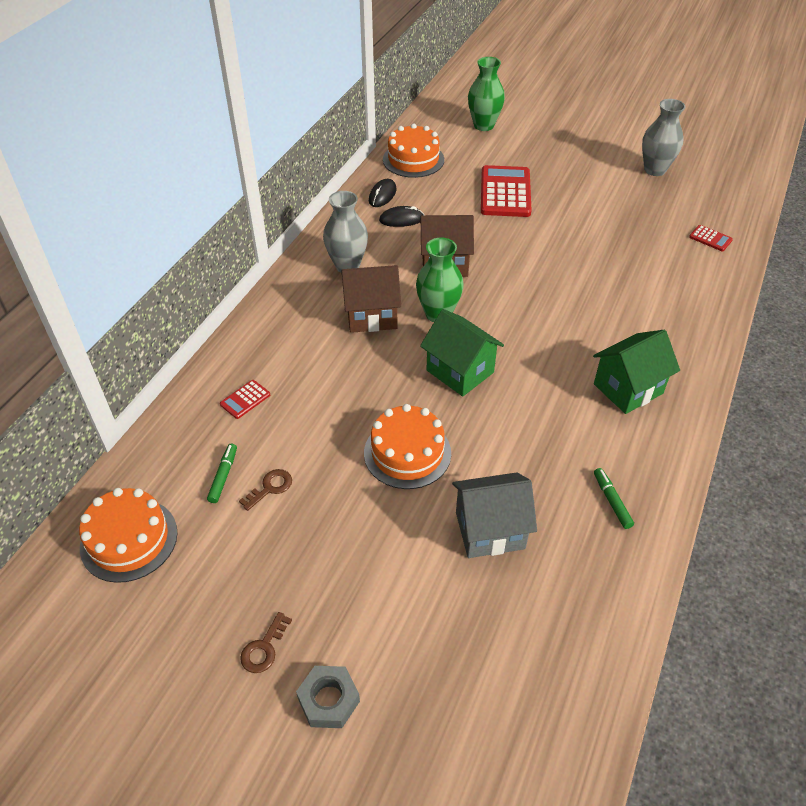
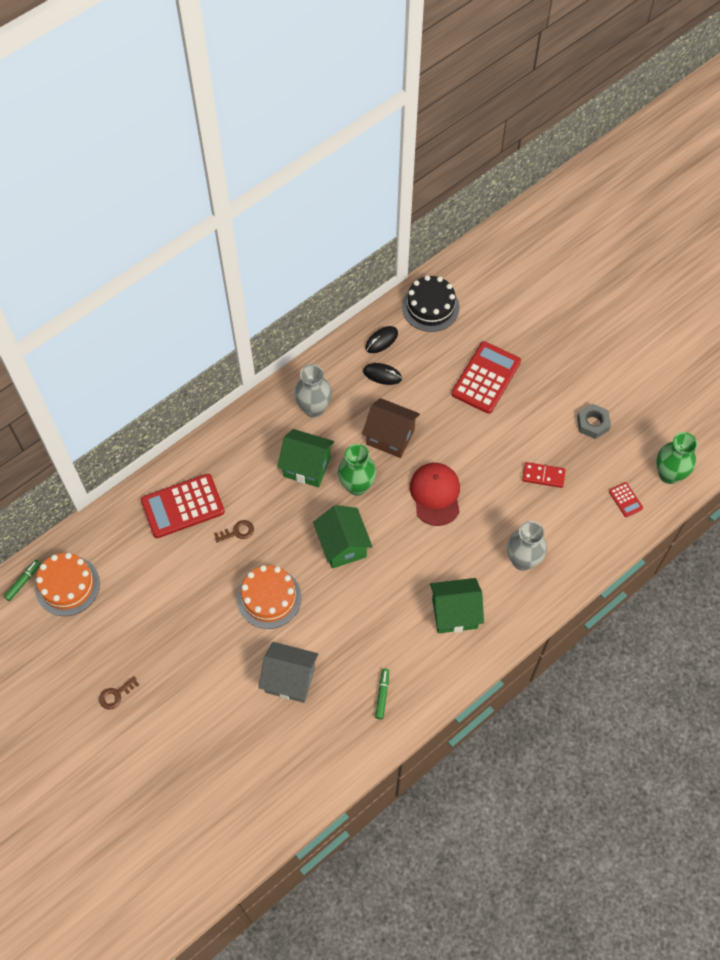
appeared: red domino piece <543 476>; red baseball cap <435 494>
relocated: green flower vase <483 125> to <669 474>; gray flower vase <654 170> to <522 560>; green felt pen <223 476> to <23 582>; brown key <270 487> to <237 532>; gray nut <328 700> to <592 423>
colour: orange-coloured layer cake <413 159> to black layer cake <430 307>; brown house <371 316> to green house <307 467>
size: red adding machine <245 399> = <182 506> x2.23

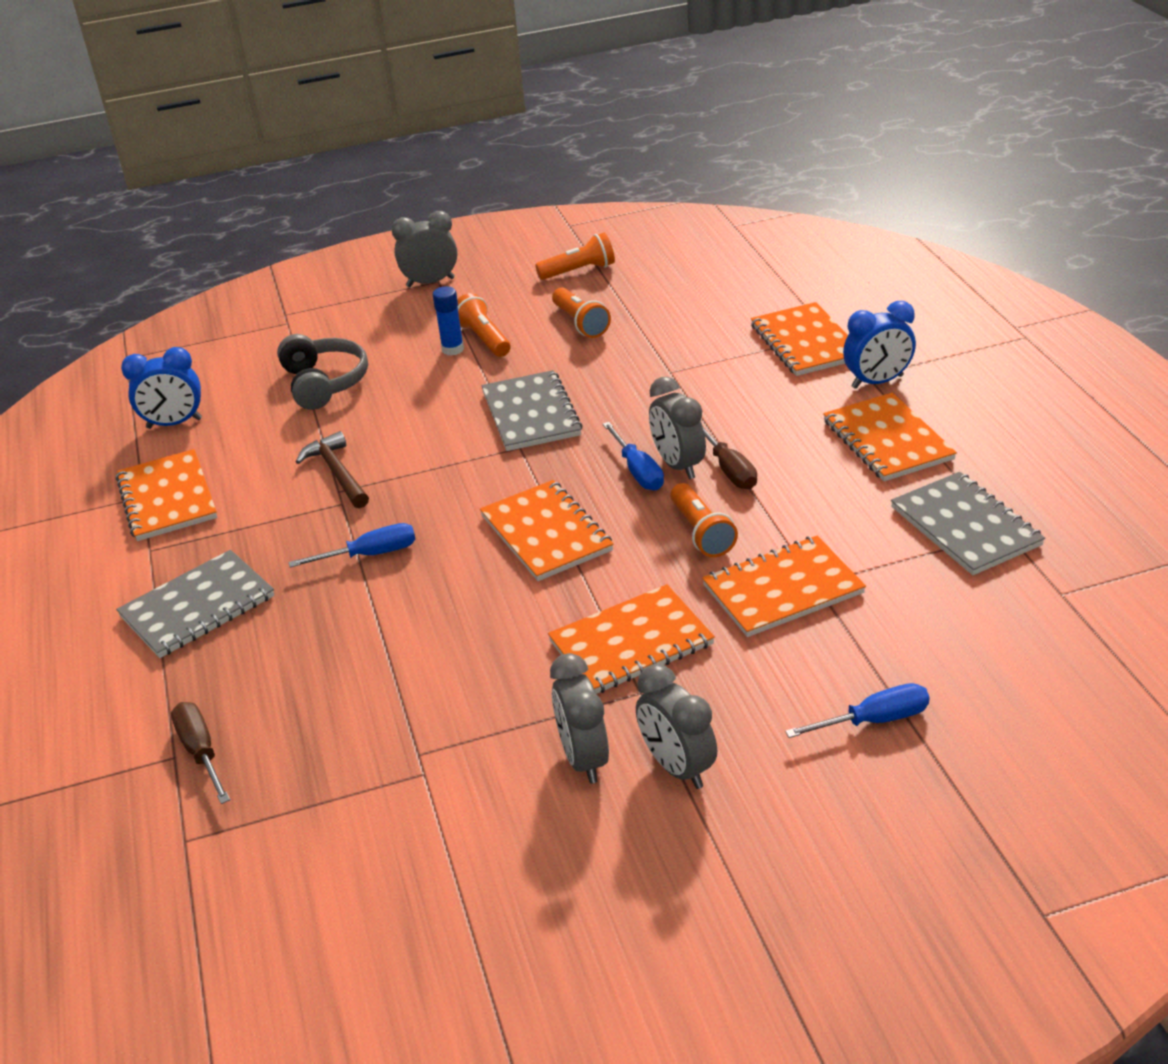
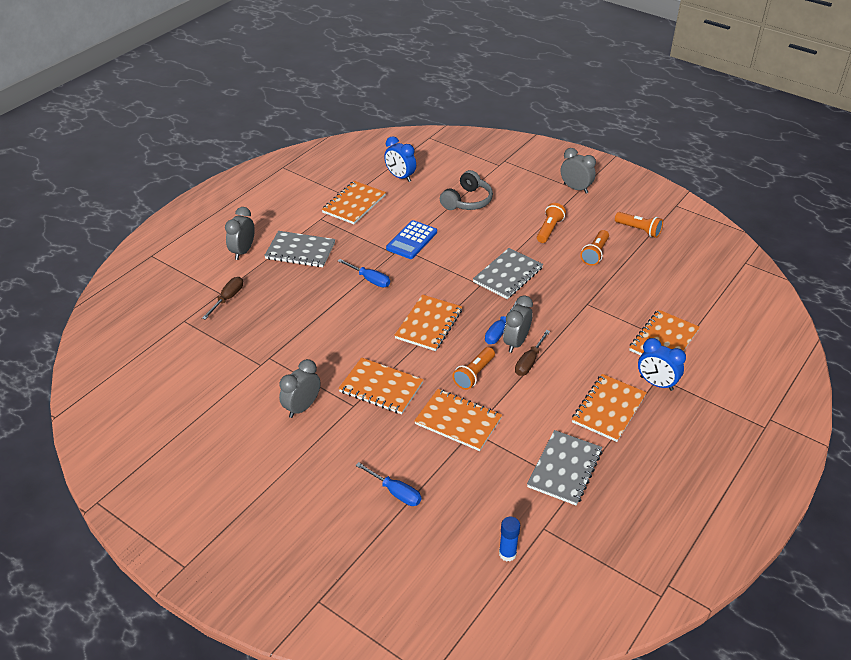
relocated: royal blue glue stick <453 349> to <507 554>; gray alarm clock <677 767> to <243 251>
exchanged: brown carpenter's hammer <337 473> to royal blue adding machine <412 240>

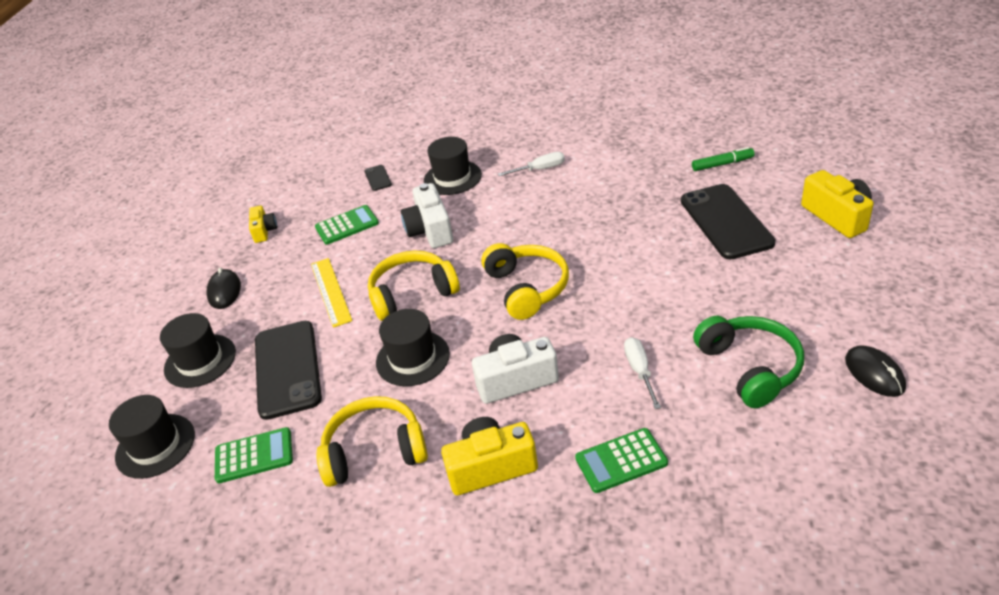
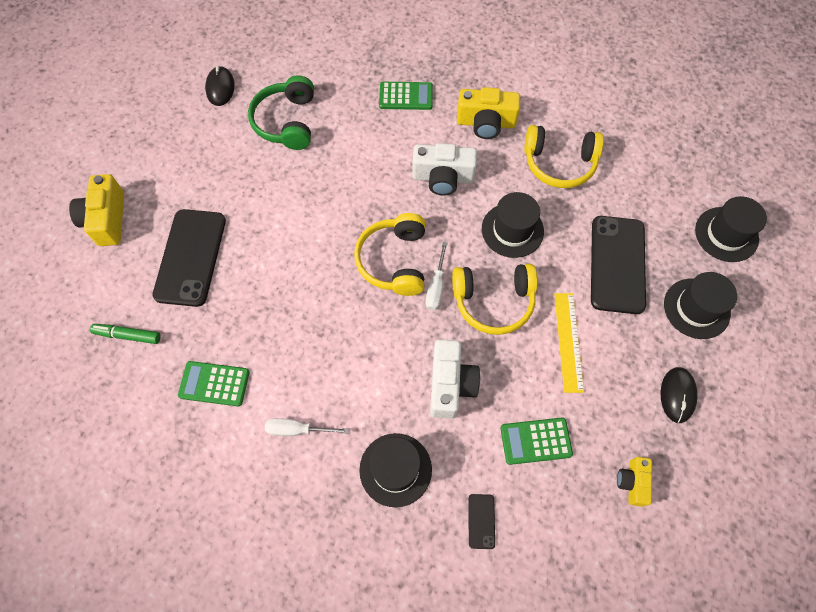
relocated: snow-white screwdriver <640 371> to <436 286>; green adding machine <254 456> to <214 384>

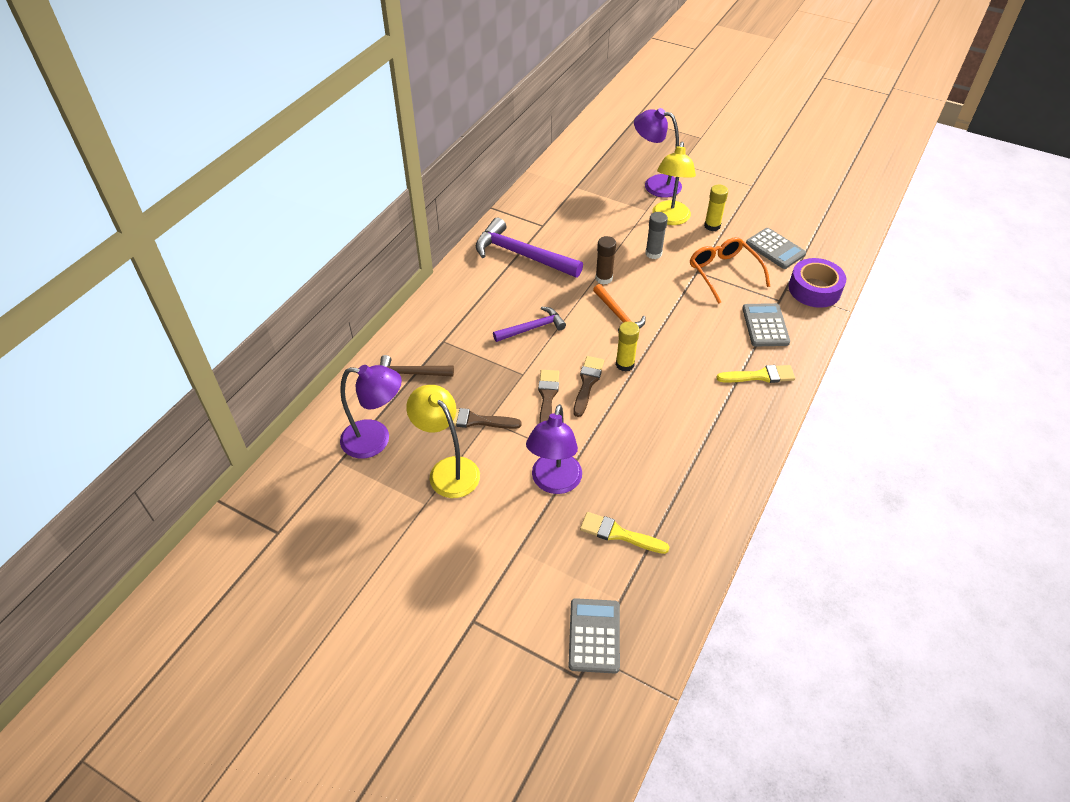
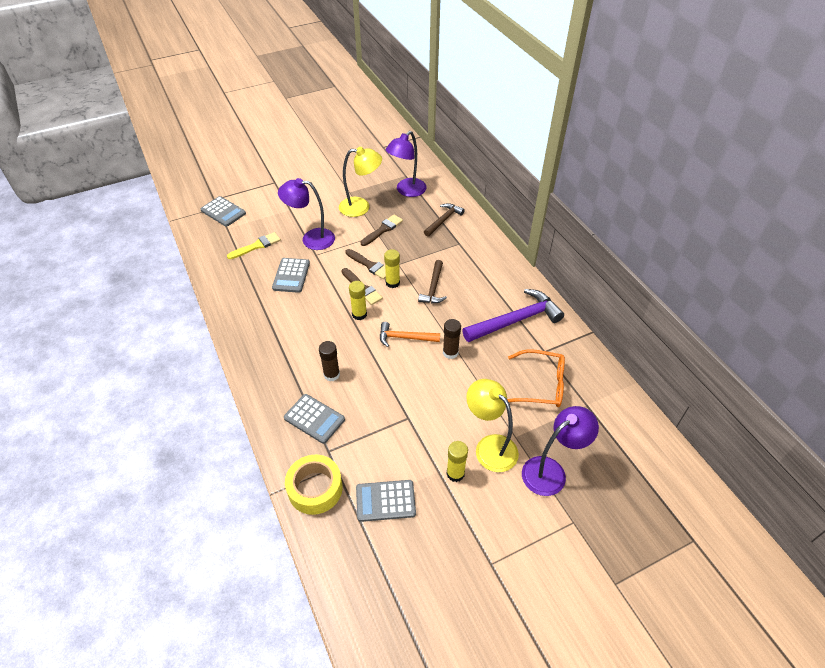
missing: gray glue stick <653 253>; yellow paint brush <760 376>
appeared: yellow glue stick <392 283>; gray adding machine <291 275>; brown glue stick <331 374>
relocated: orange-coloured eyeglasses <723 272> to <541 385>
colour: purple roll of tape <814 289> to yellow roll of tape <315 488>; purple carpenter's hammer <532 328> to brown carpenter's hammer <433 288>
spun: purple desk lamp <554 483> = <311 239> 45 degrees counterclockwise

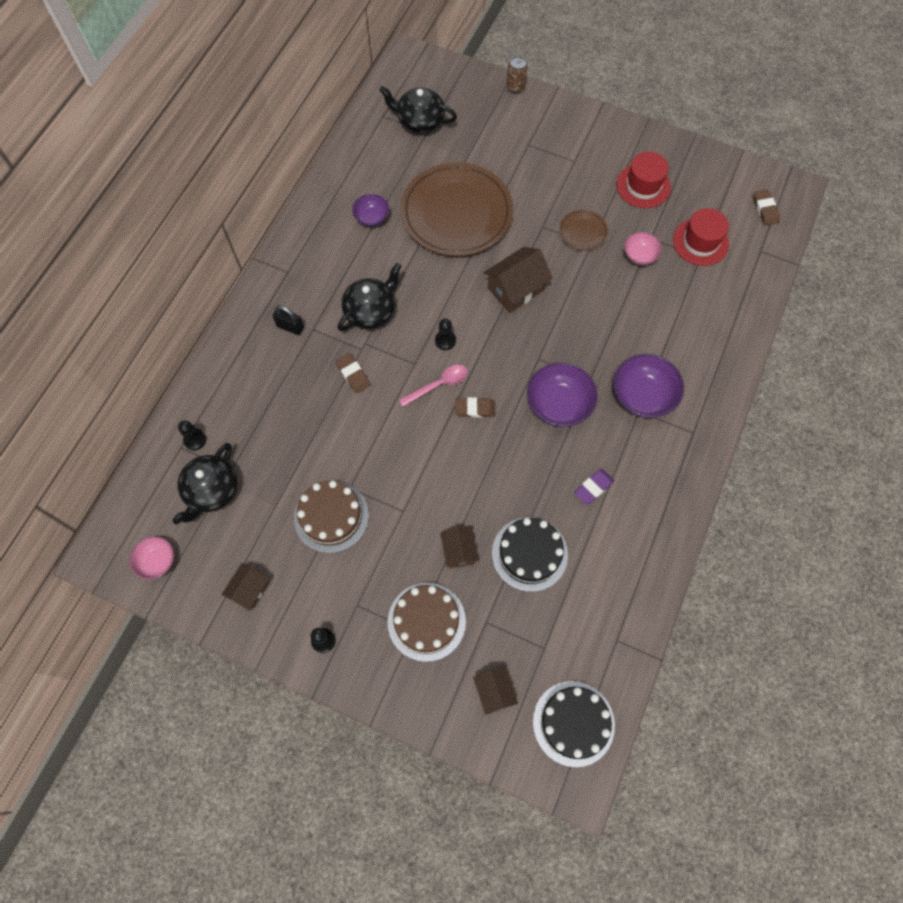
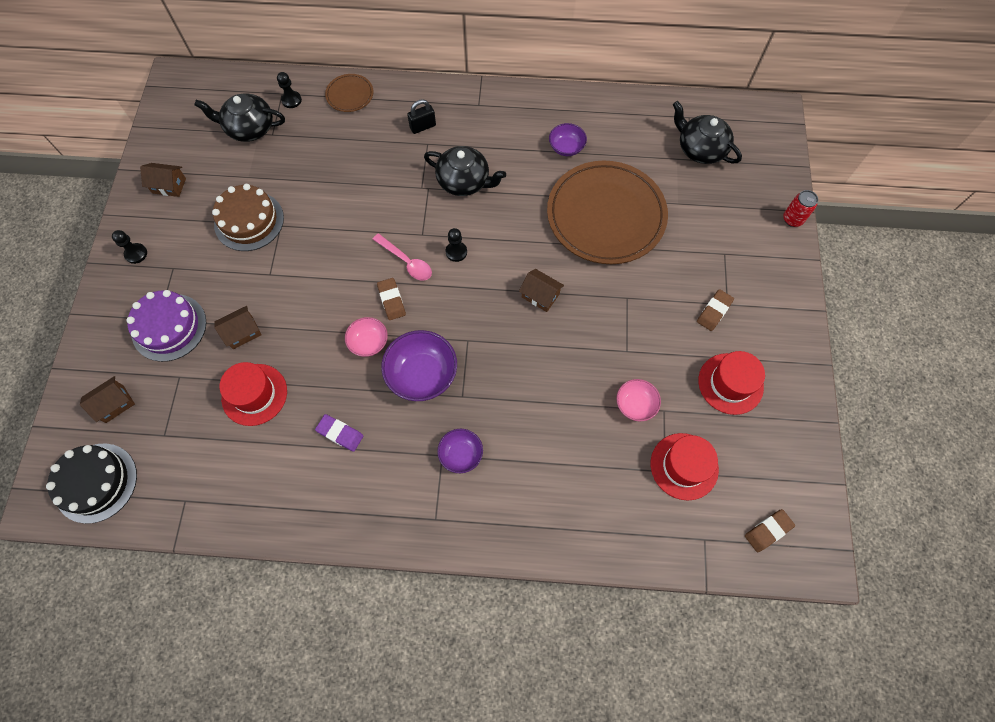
relocated: brown plate <583 232> to <350 95>; brown gum eraser <353 375> to <714 311>; rose-pink bowl <157 561> to <369 342>
exchanged: black layer cake <529 554> to red top hat <254 394>
colour: brown can <515 87> to red can <792 219>; brown layer cake <426 621> to purple layer cake <169 327>
spun: black tea pot <419 121> = <700 149> 45 degrees counterclockwise; black lock <290 327> = <423 126> 60 degrees clockwise
size: brown house <516 289> = <540 295> x0.62; purple bowl <642 396> = <461 454> x0.58

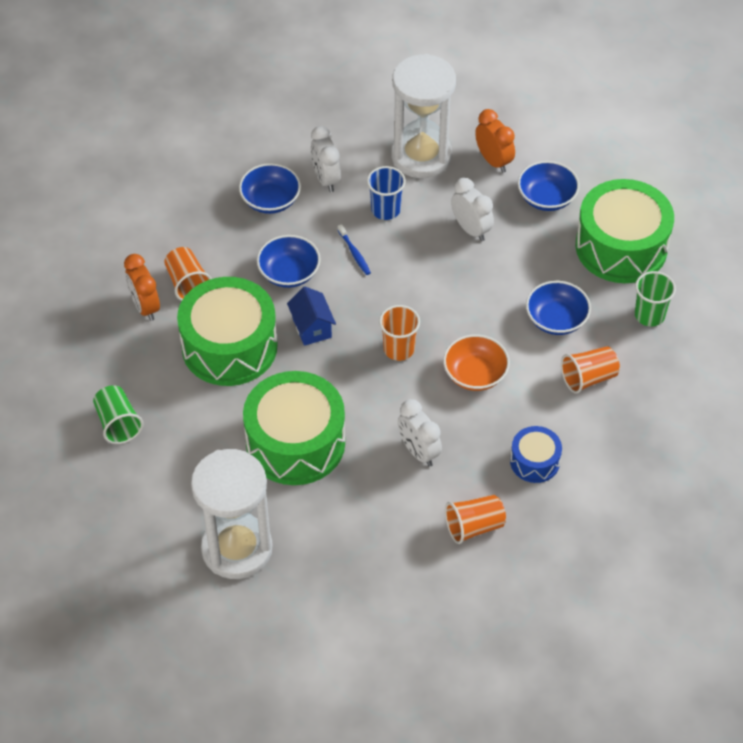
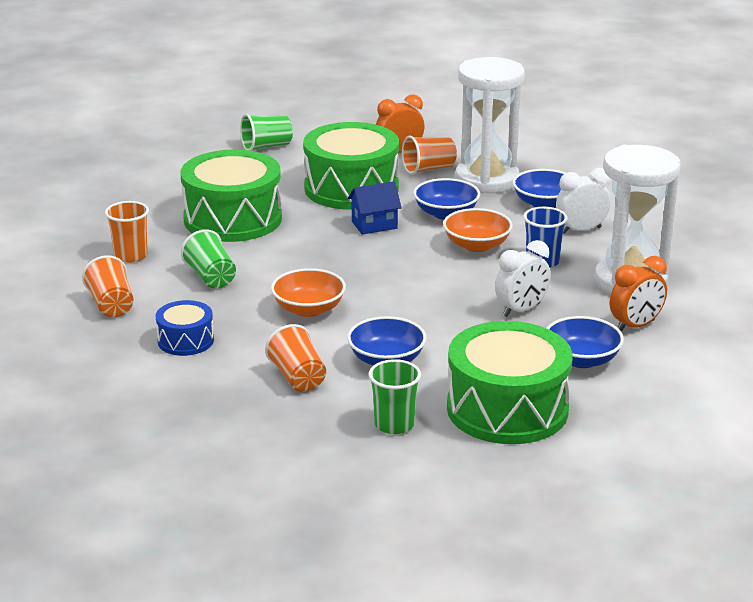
relocated: orange-coloured cup <399 349> to <130 256>; snow-white sandglass <237 549> to <487 180>
exchanged: royal blue tooth brush <354 253> to orange-coloured bowl <477 245>; snow-white alarm clock <418 451> to green cup <211 277>

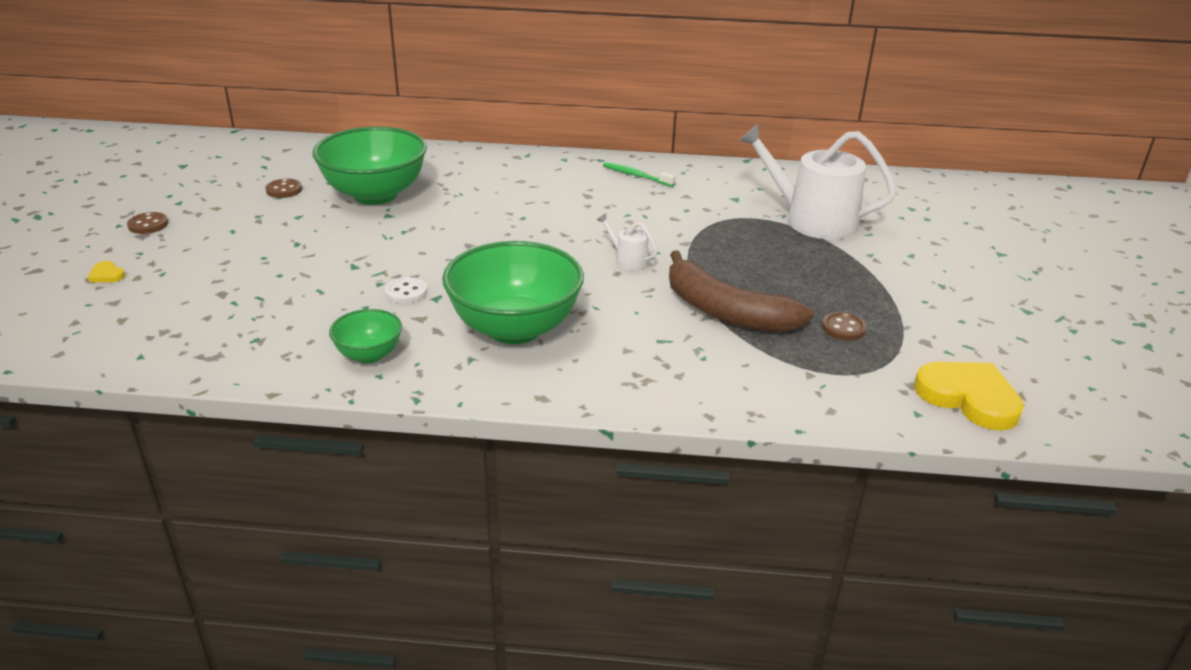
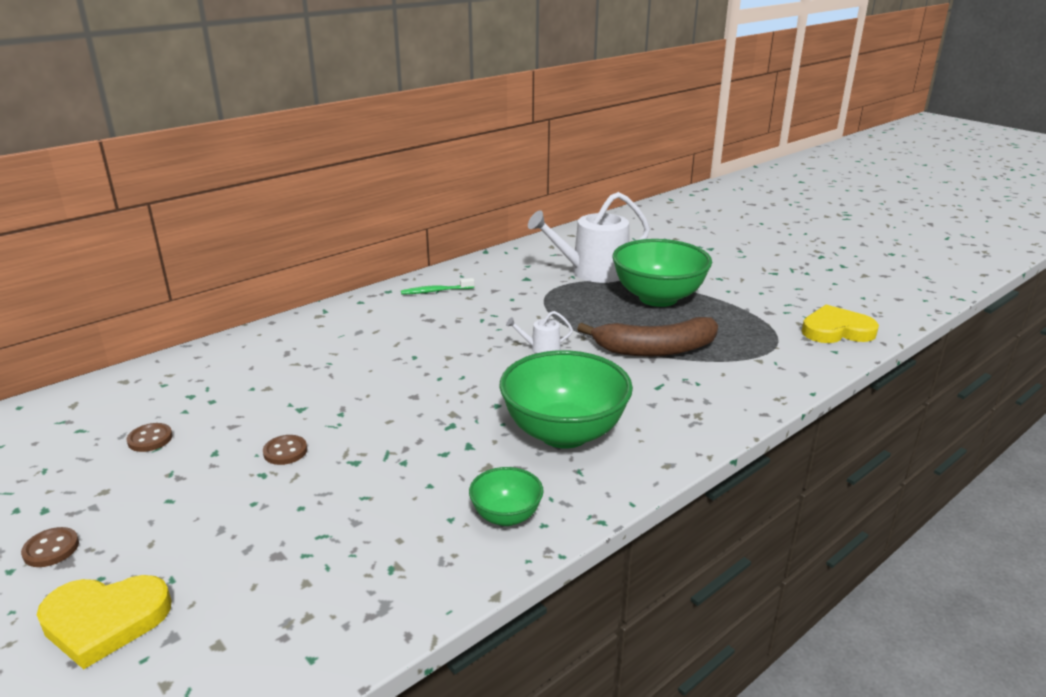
missing: snow-white sewing button <406 292>
relocated: green bowl <375 195> to <658 298>; brown sewing button <843 328> to <285 451>
size: yellow love heart <107 275> = <104 621> x2.38

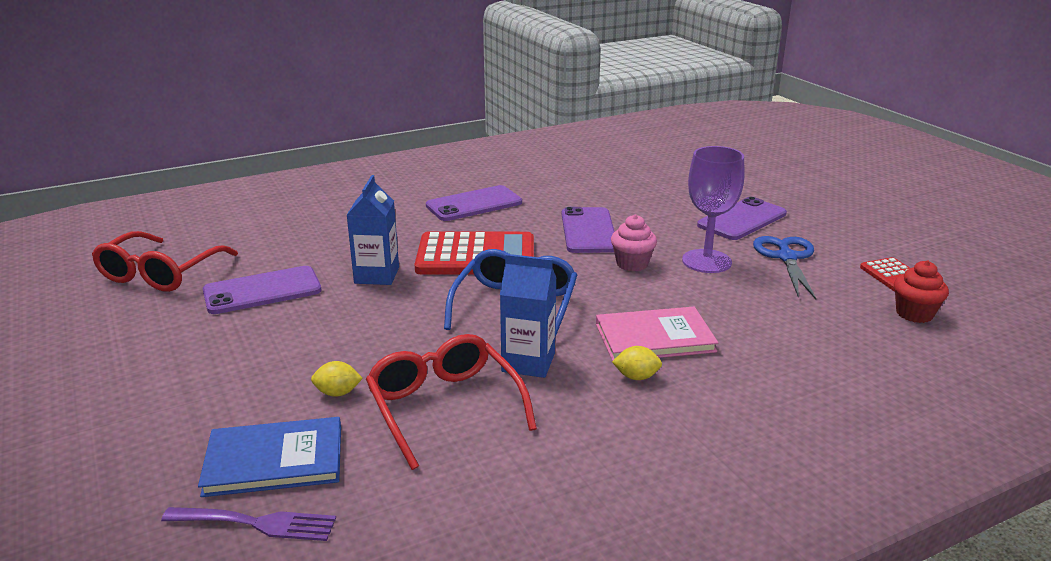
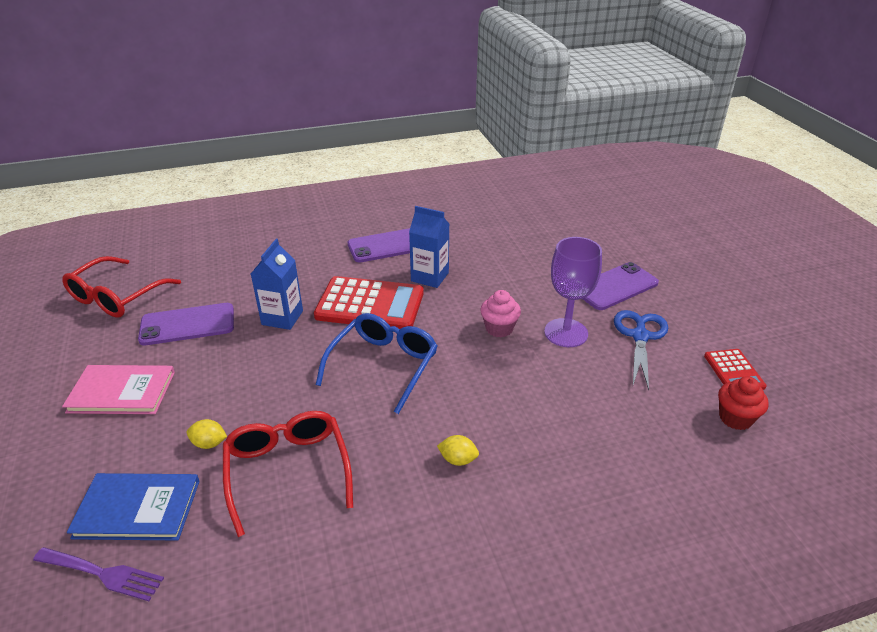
missing: purple mobile phone <588 231>
relocated: royal blue carton <528 362> to <429 277>; rose-pink hardcover <654 338> to <122 392>

